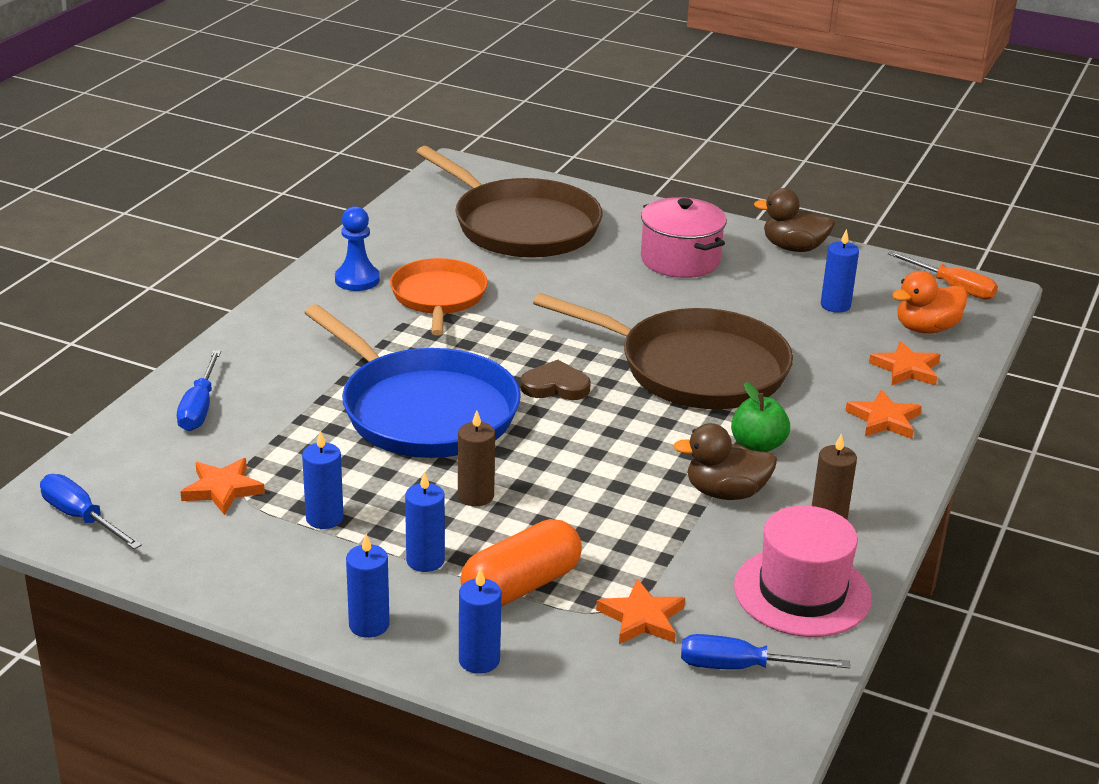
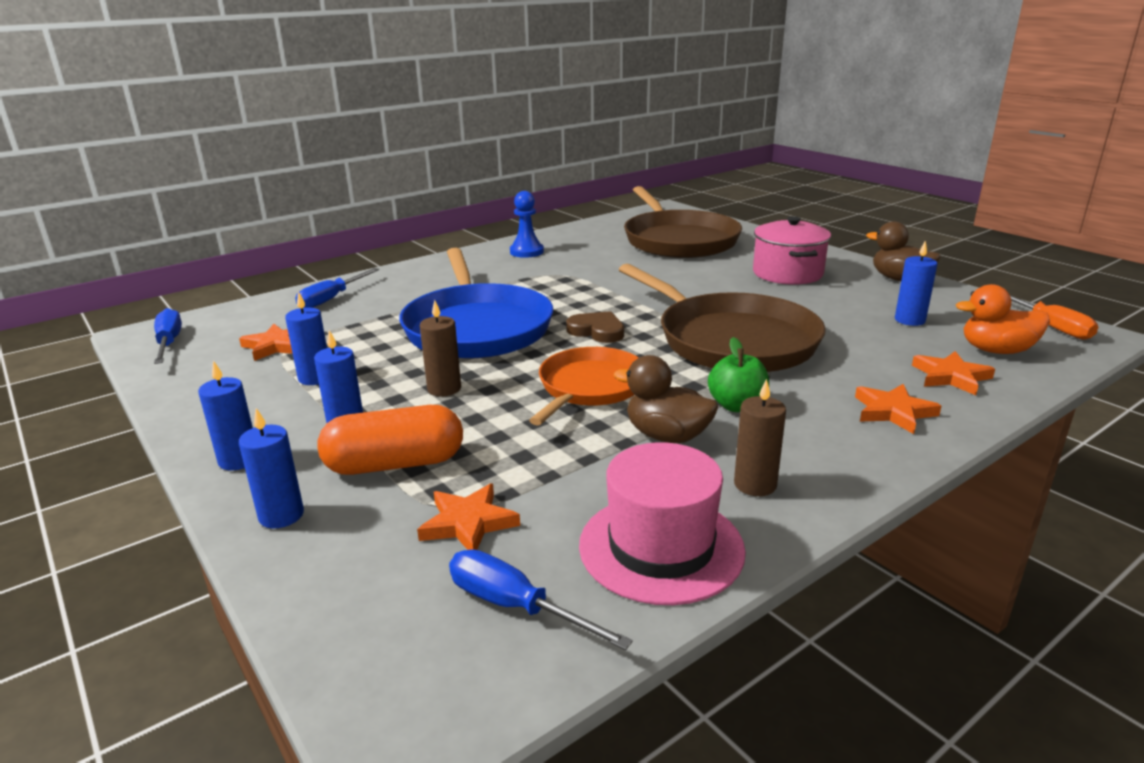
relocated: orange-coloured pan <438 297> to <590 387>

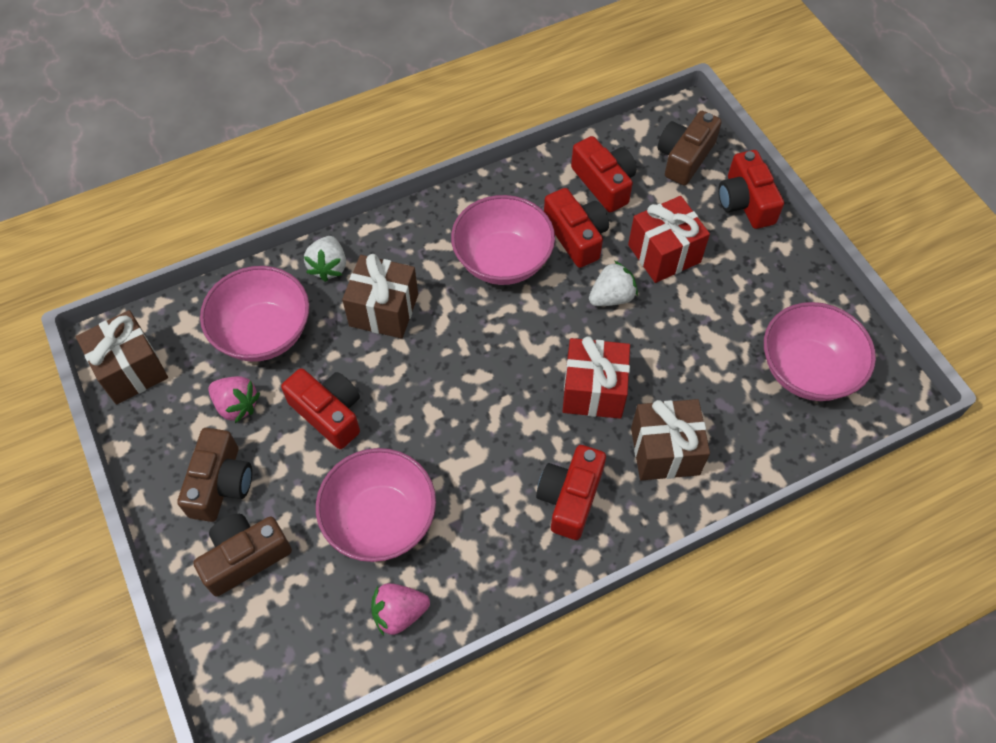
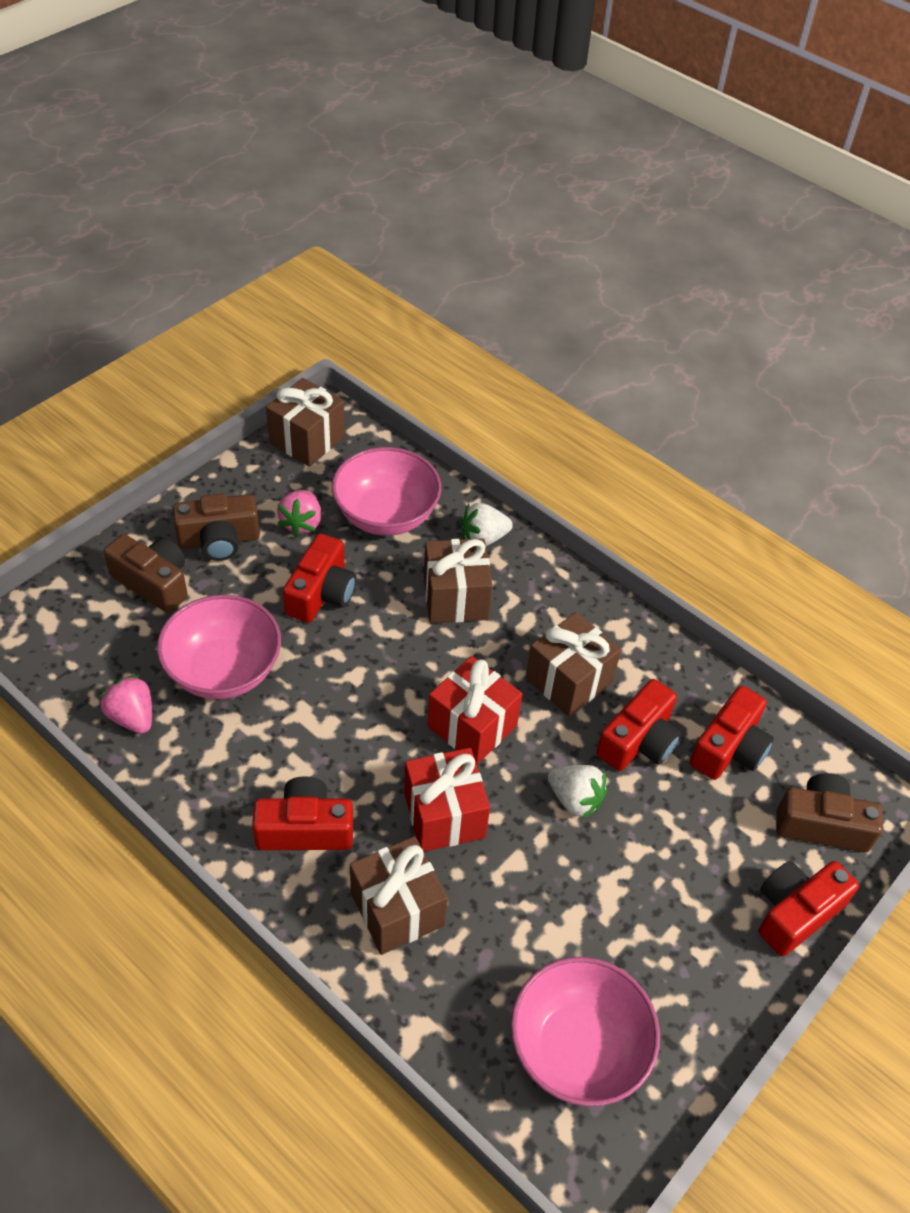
relocated: red wrapped gift <664 253> to <472 726>
exchanged: rose-pink bowl <502 260> to brown wrapped gift <569 680>

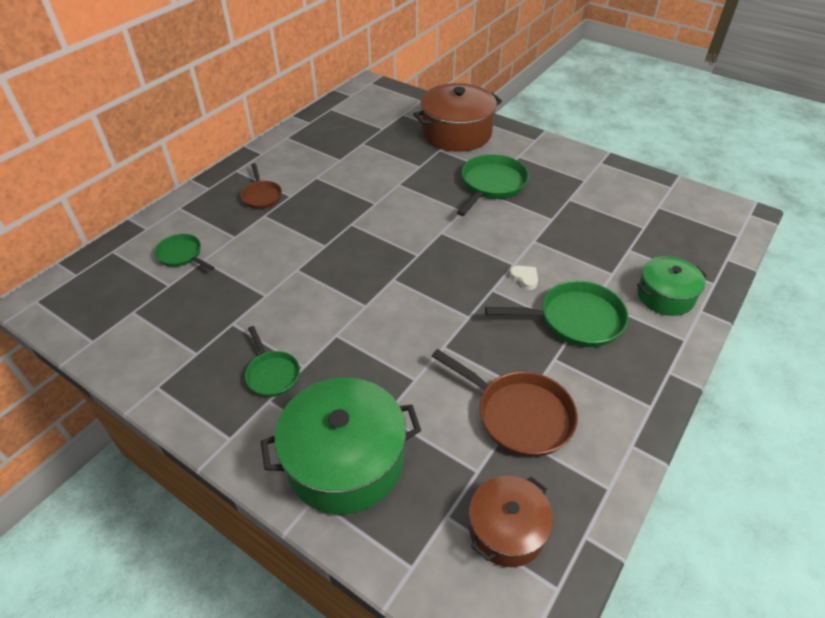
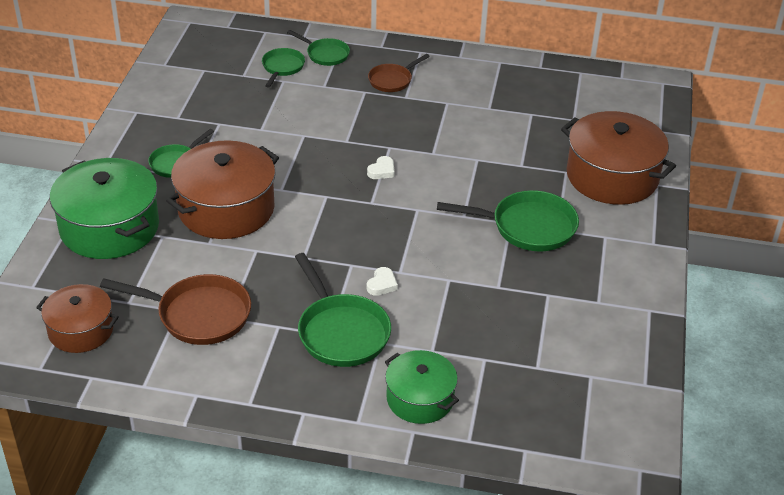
appeared: green pan <325 54>; brown stockpot <226 208>; snow-white love heart <382 171>
spun: brown pan <518 415> = <198 315> 90 degrees counterclockwise

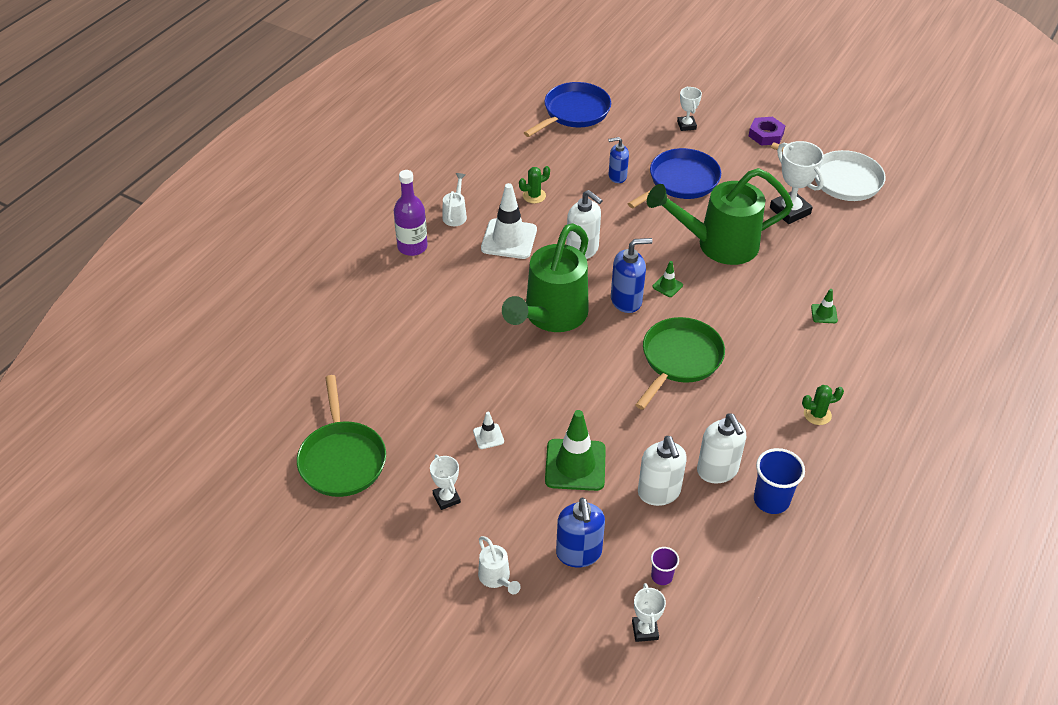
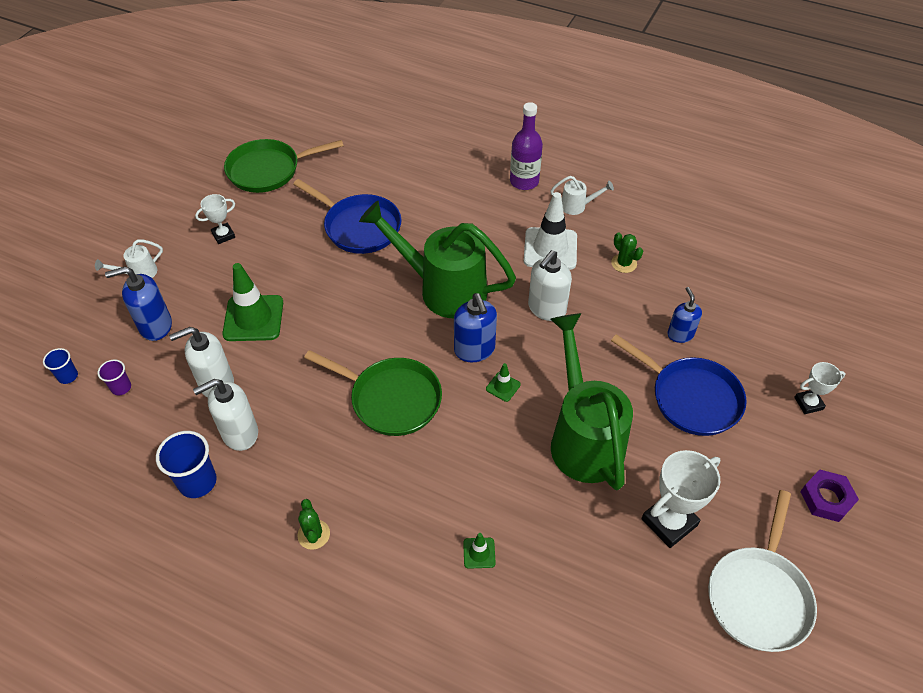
missing: snow-white road cone <488 436>
relocated: royal blue pan <574 112> to <359 227>
exchanged: snow-white prize cup <645 630> to royal blue cup <68 376>

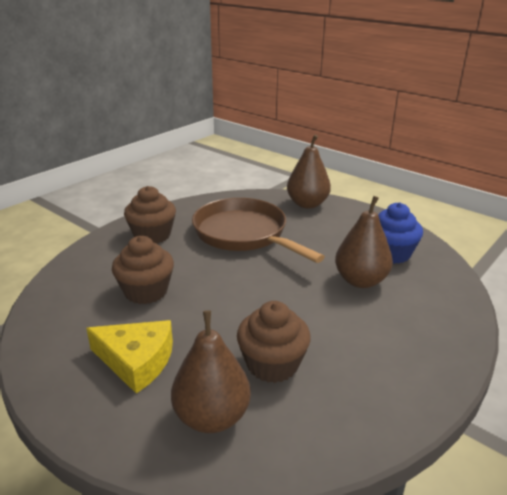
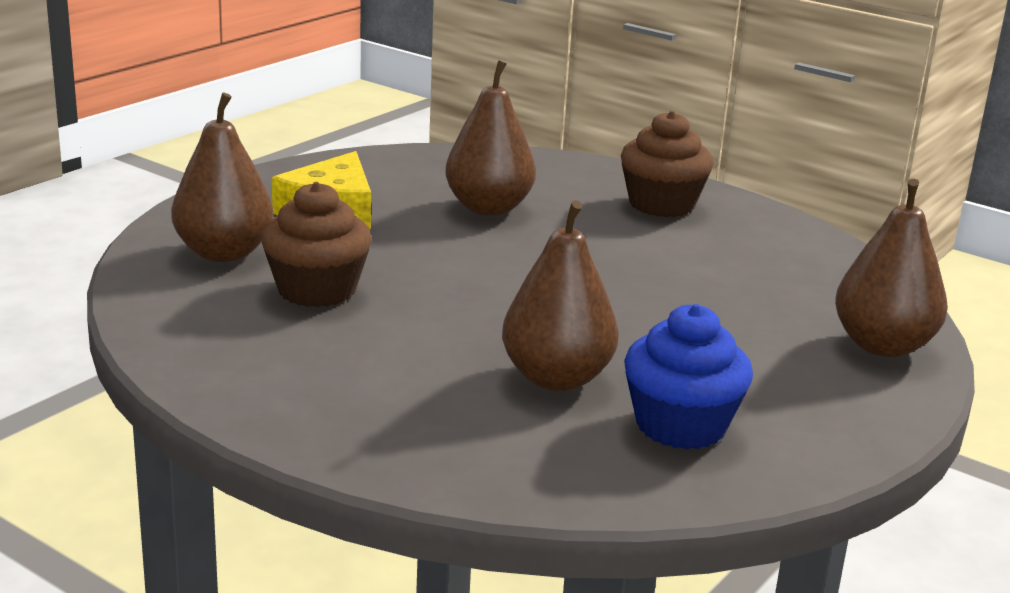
missing: brown pan <244 234>
exchanged: brown muffin <146 291> to brown toy pear <488 208>

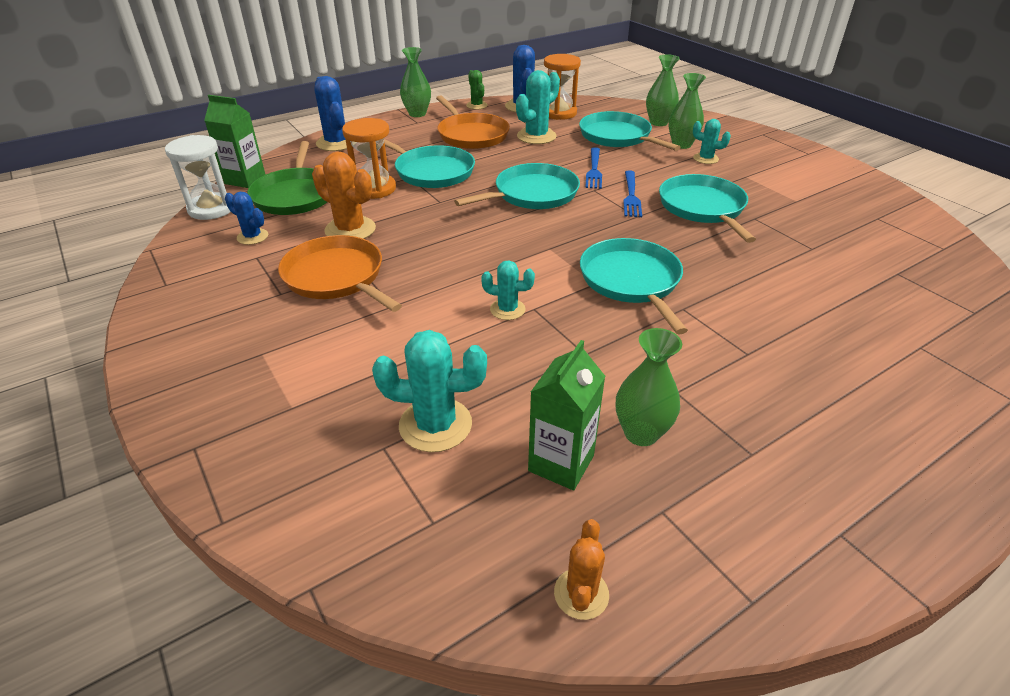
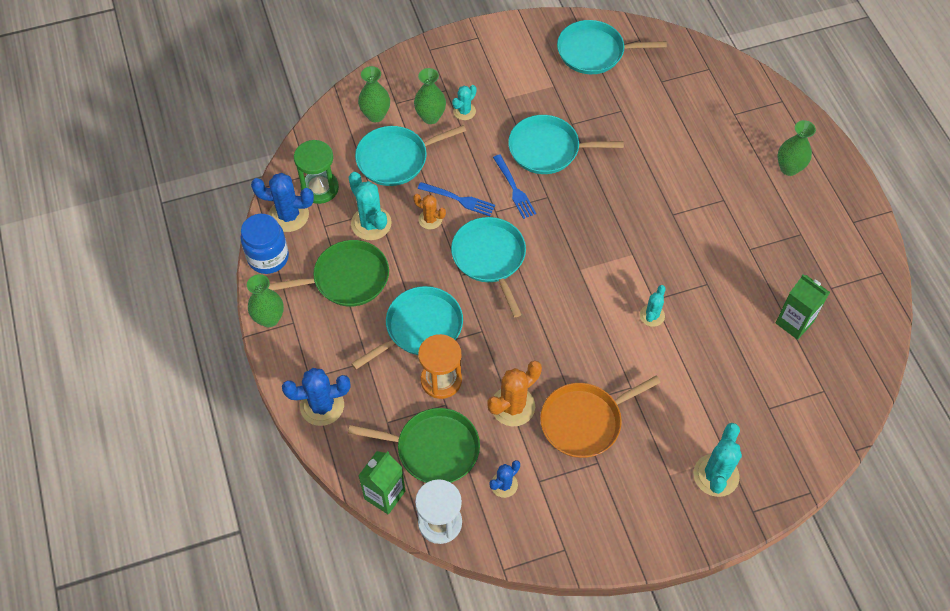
relocated: teal pan <631 281> to <594 52>; green flower vase <641 433> to <789 168>; teal saguaro cactus <435 425> to <716 475>; orange-coloured saguaro cactus <581 594> to <430 219>
exchanged: green saguaro cactus <476 105> to royal blue jar <268 257>
colour: orange-coloured sandglass <559 113> to green sandglass <320 188>; orange-coloured pan <471 135> to green pan <347 278>
spun: royal blue table fork <631 196> = <514 189> 45 degrees clockwise

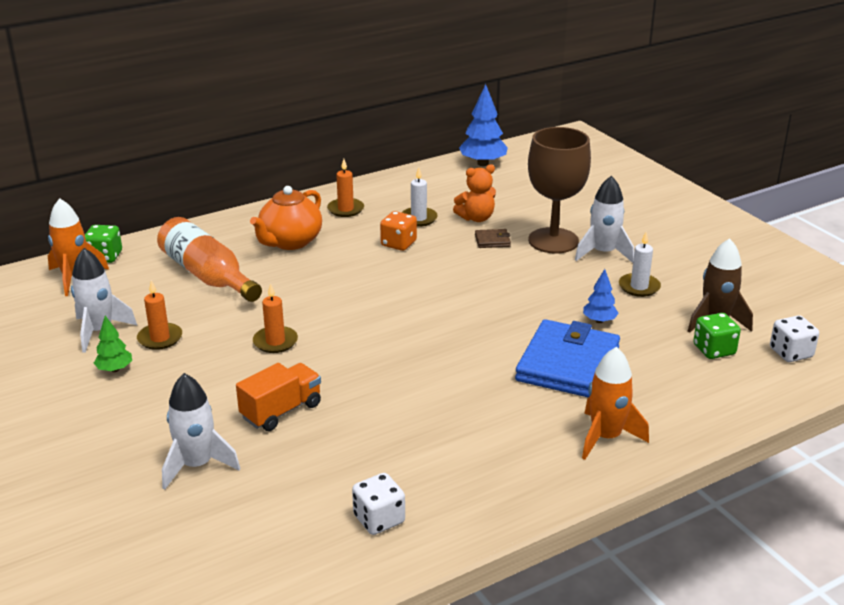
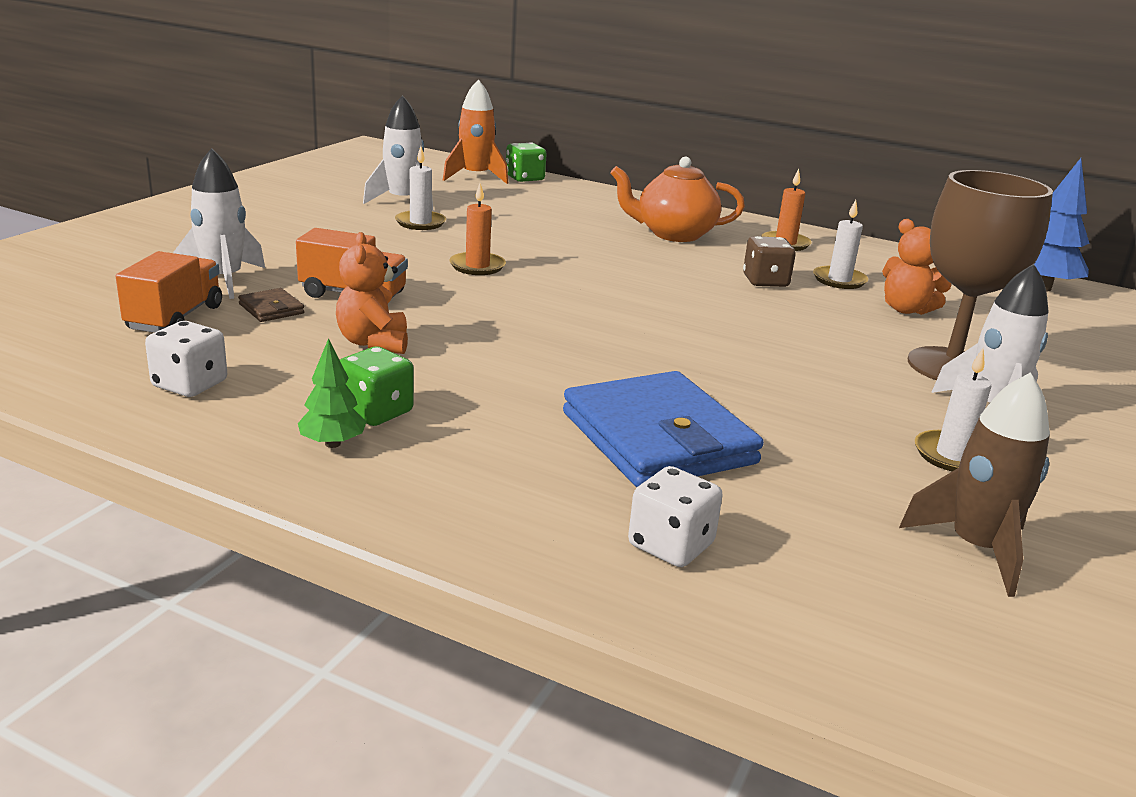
missing: orange-coloured bottle <207 276>; royal blue fir tree <599 321>; orange-coloured spaceship <606 437>
appeared: orange-coloured stuffed bear <373 343>; orange-coloured truck <175 318>
relocated: brown billfold <492 241> to <271 309>; green dice <714 350> to <376 412>; snow-white dice <791 353> to <670 545>; green fir tree <115 369> to <333 444>
colour: orange-coloured dice <398 244> to brown dice <765 281>; orange-coloured candle <160 338> to snow-white candle <420 223>
spun: royal blue billfold <568 364> = <658 438> 75 degrees clockwise

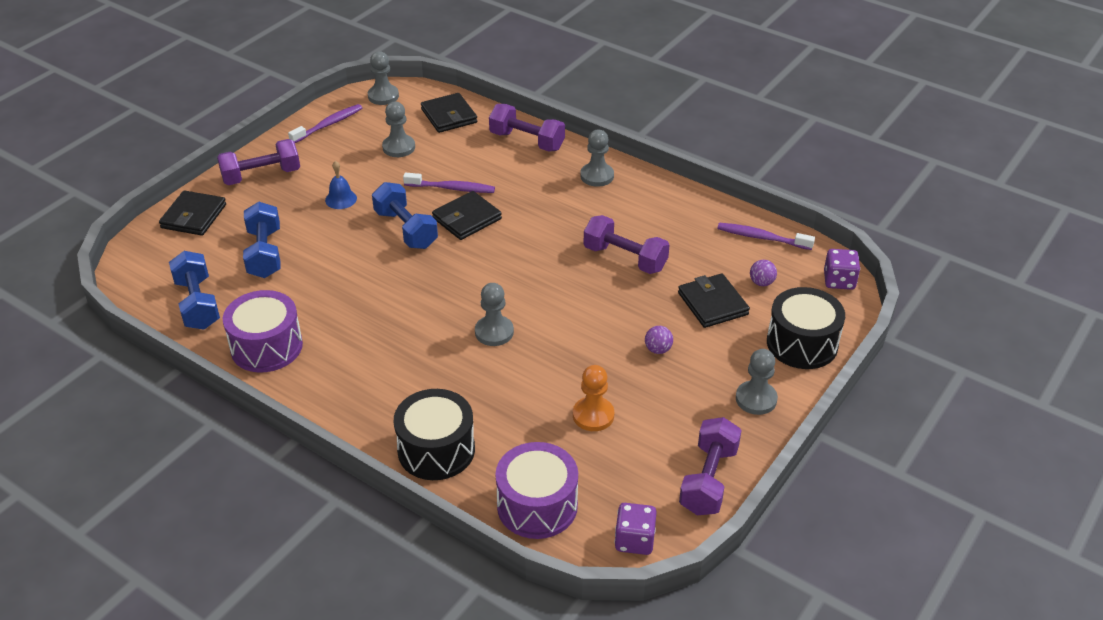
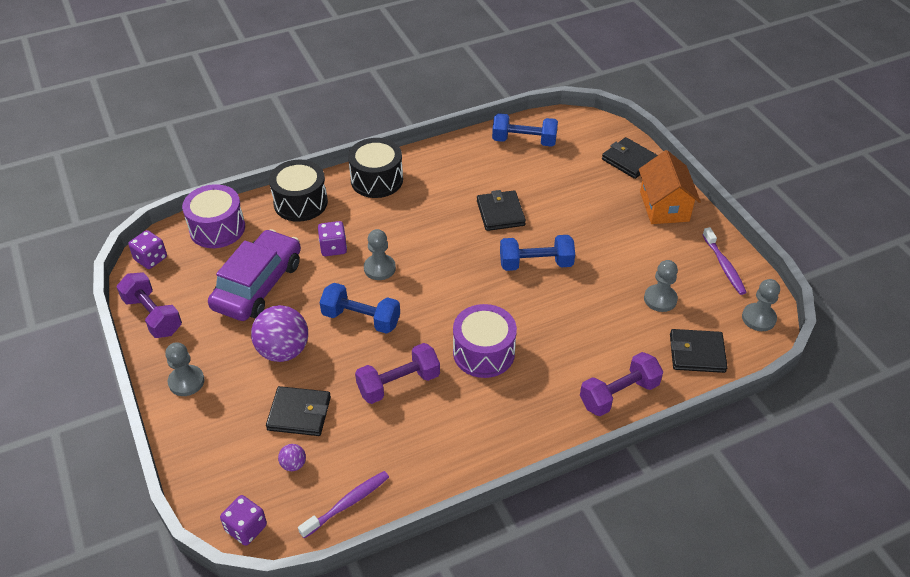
missing: gray game pawn <597 176>; royal blue bell <341 199>; purple tooth brush <452 188>
appeared: purple dice <333 248>
relocated: black billfold <466 218> to <500 213>; royal blue dumbbell <264 253> to <361 319>; black drum <802 343> to <377 180>; purple drum <266 347> to <483 353>
exchanged: purple dumbbell <261 176> to orange-coloured house <664 206>; orange-coloured game pawn <593 415> to purple toy car <258 285>
size: purple sphere <658 349> = <283 351> x2.25

